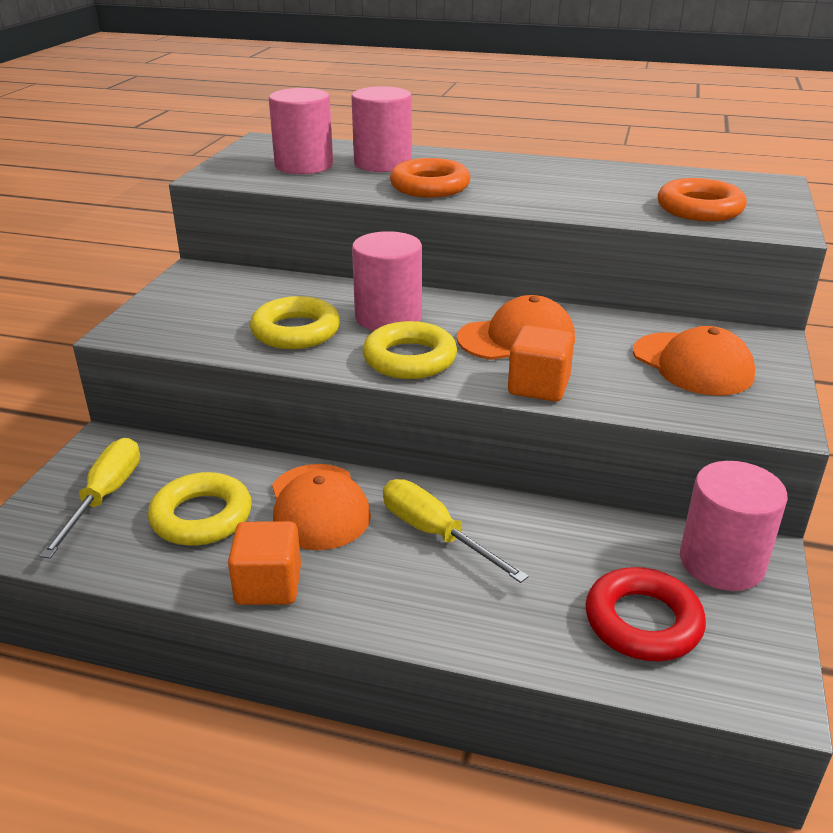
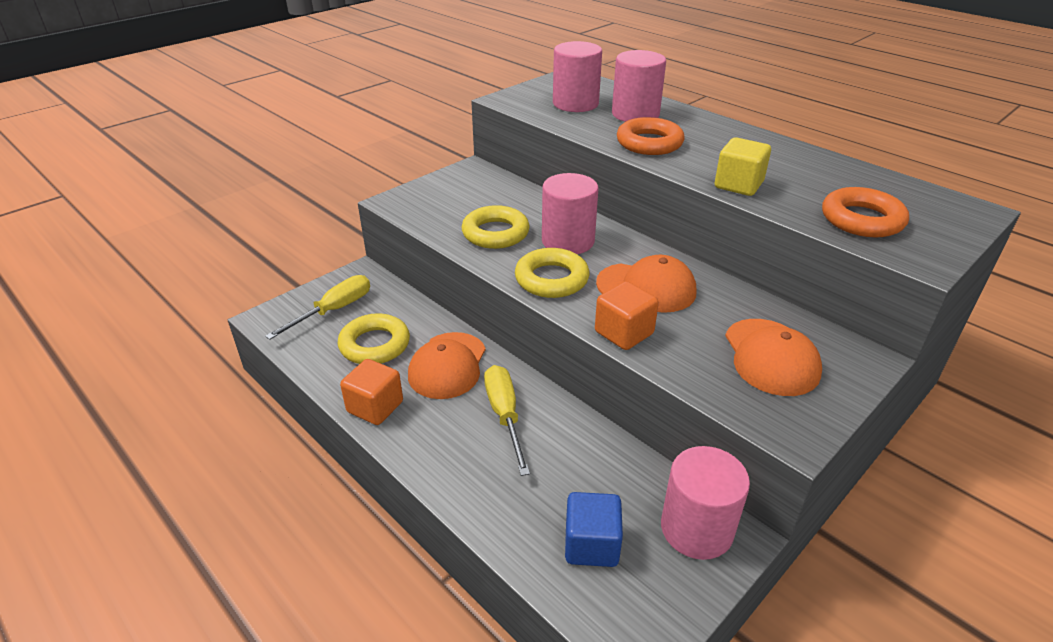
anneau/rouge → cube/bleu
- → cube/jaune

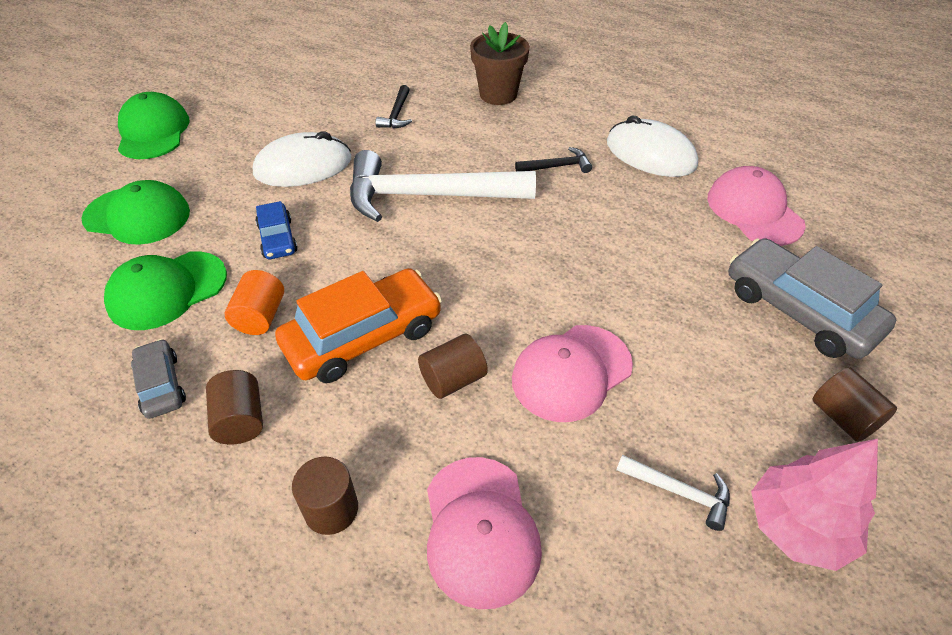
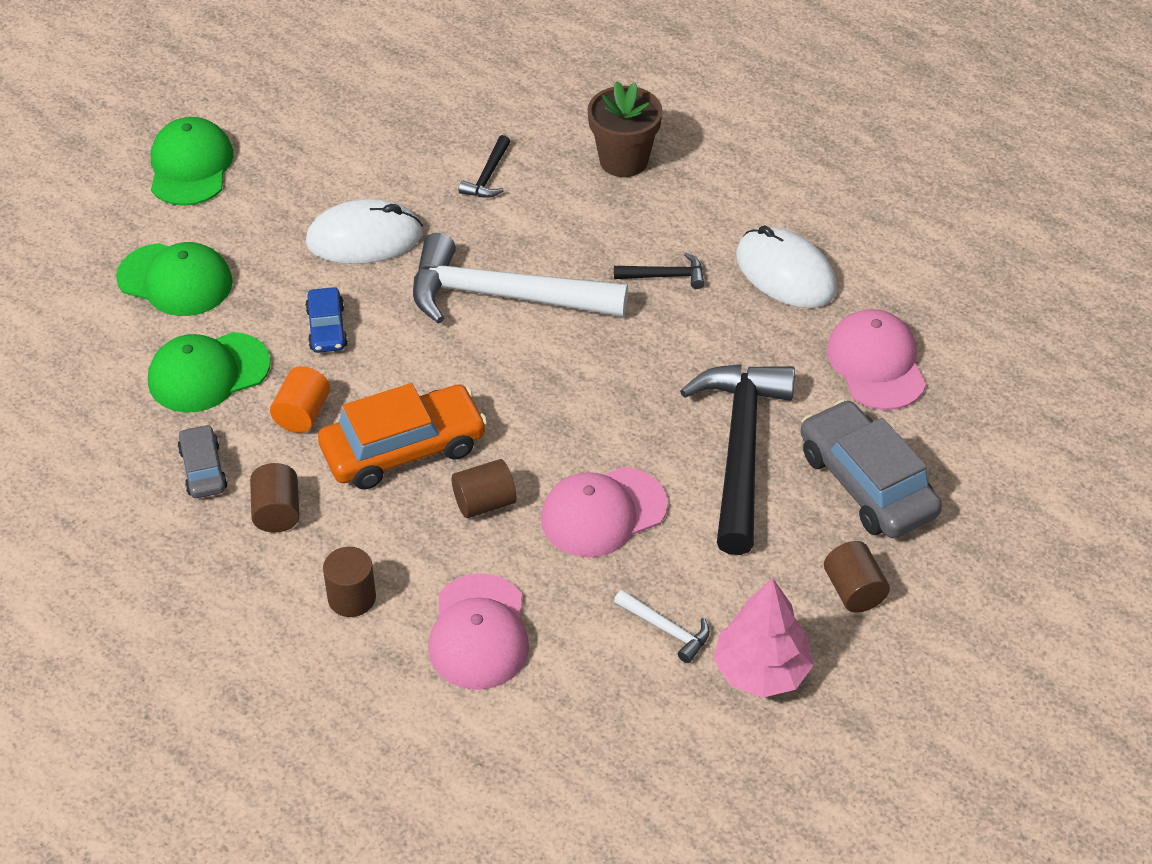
- → marteau/noir (no. 3 from left)

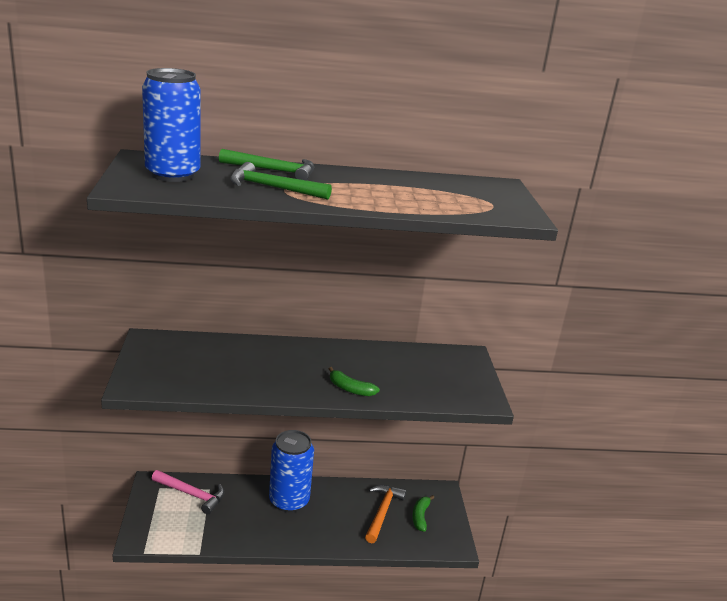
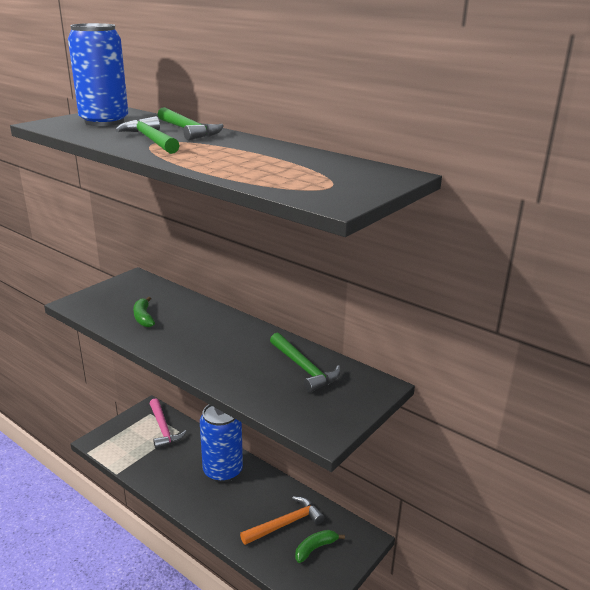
banane/vert (no. 1 from left), relocated
- → marteau/vert (no. 3 from left)

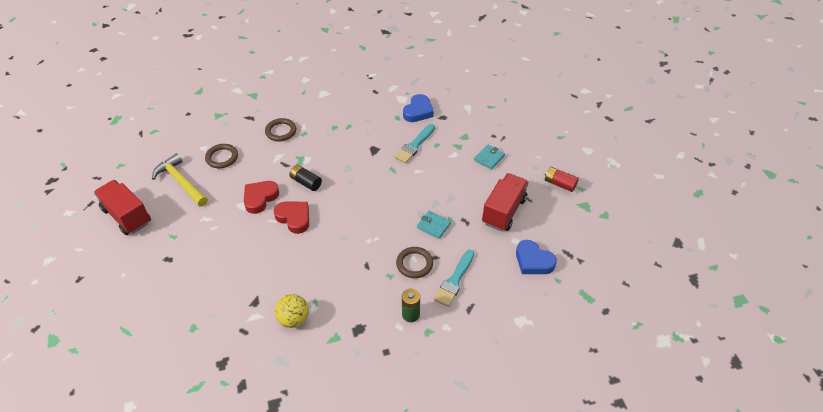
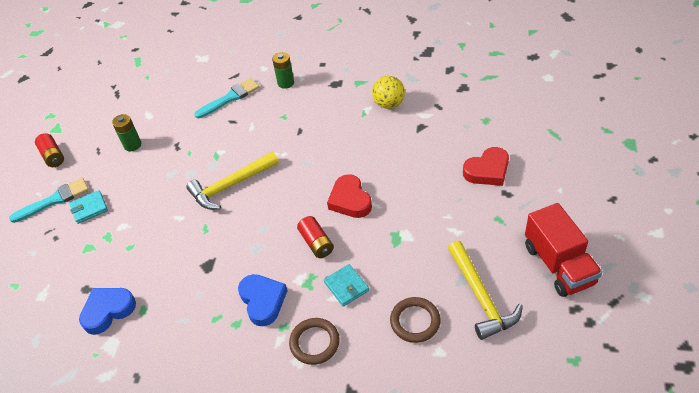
cœur/rouge (no. 1 from left in the first image) → cœur/rouge (no. 2 from left), relocated
pile/noir → pile/rouge (no. 2 from left)
pinceau/turquoise (no. 1 from left), relocated
anneau/marron (no. 3 from left) → -
portefeuille/turquoise (no. 1 from left in the first image) → portefeuille/turquoise (no. 2 from left), relocated
camion/rouge (no. 2 from left) → pile/vert (no. 1 from left)
cœur/bleu (no. 2 from left), relocated
- → marteau/jaune (no. 1 from left)

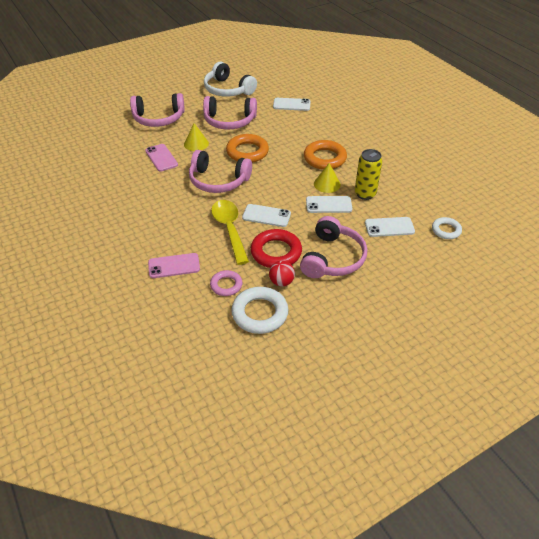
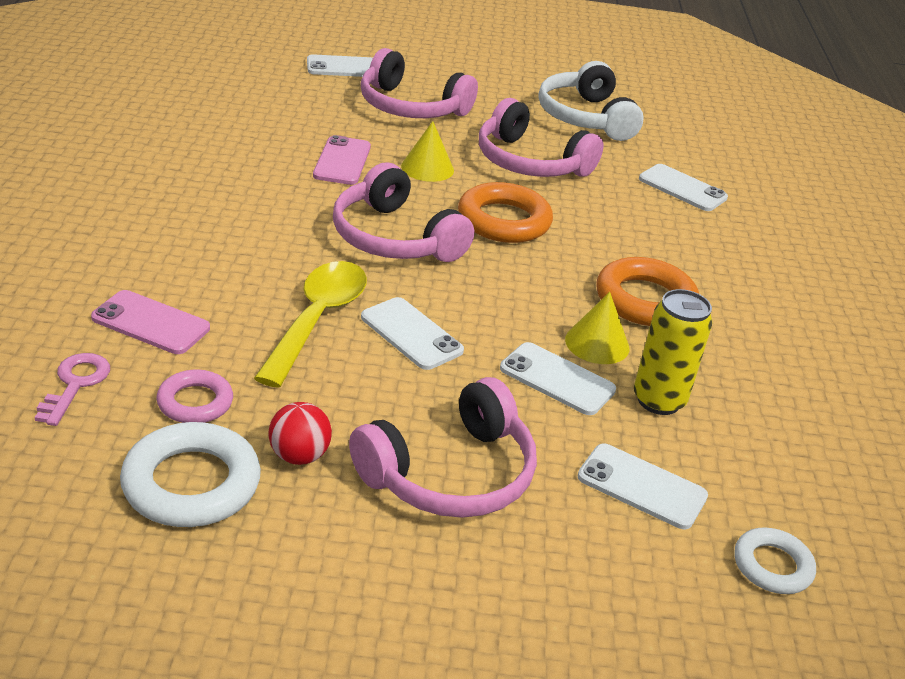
anneau/rouge → -
- → clé/rose
- → téléphone/blanc (no. 1 from left)

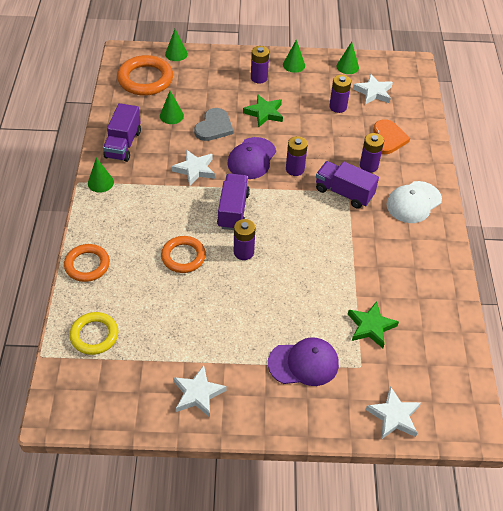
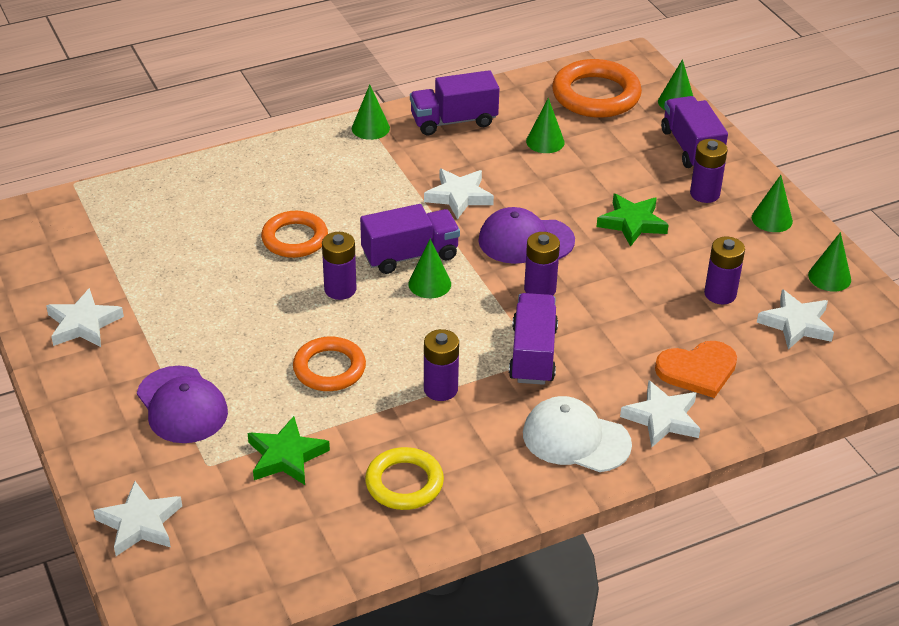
anneau/orange (no. 1 from left in the first image) → anneau/orange (no. 2 from left), relocated
anneau/jaune, relocated
cœur/gris → -
pile/violet (no. 5 from left in the first image) → pile/violet (no. 2 from left), relocated
- → cône/vert (no. 2 from left)
- → étoile/blanc (no. 4 from left)
- → camion/violet (no. 4 from left)

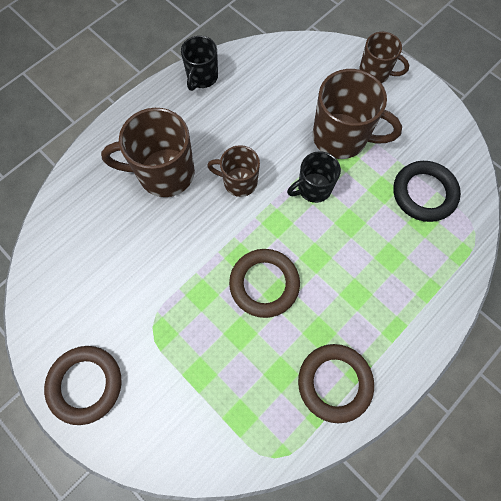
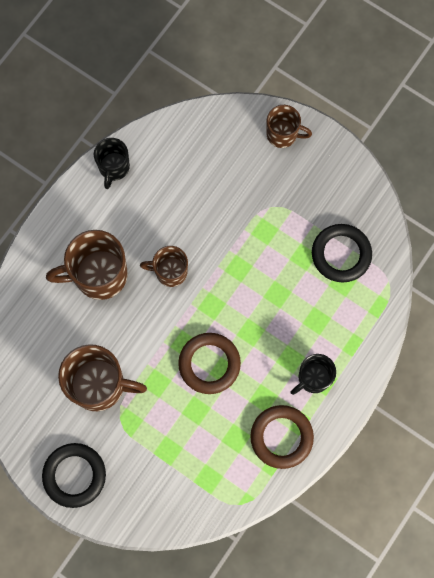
anneau/marron (no. 1 from left) → anneau/noir (no. 1 from left)
tasse/noir (no. 2 from left), relocated
tasse/marron (no. 3 from left in the first image) → tasse/marron (no. 2 from left), relocated

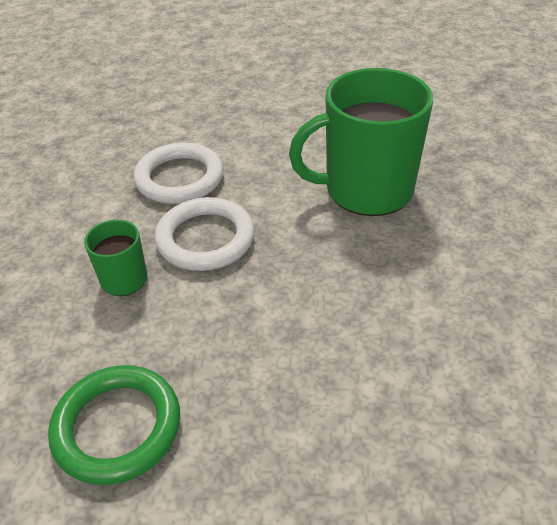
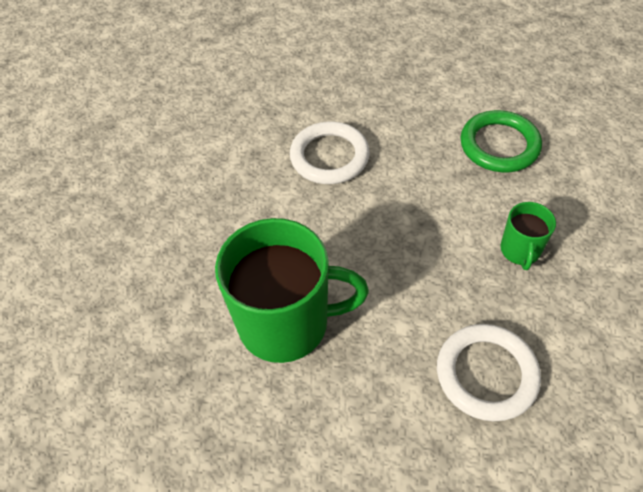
anneau/blanc (no. 2 from left in the first image) → anneau/blanc (no. 1 from left), relocated

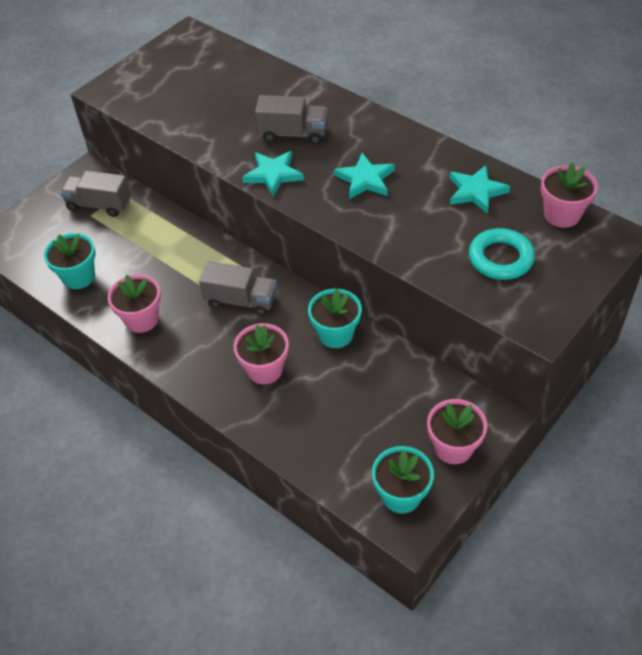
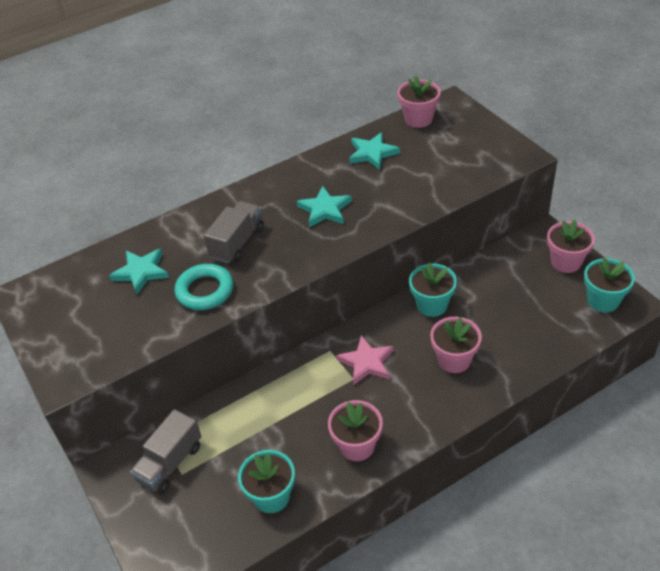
camion/gris (no. 2 from left) → étoile/rose
étoile/turquoise (no. 1 from left), relocated
anneau/turquoise, relocated

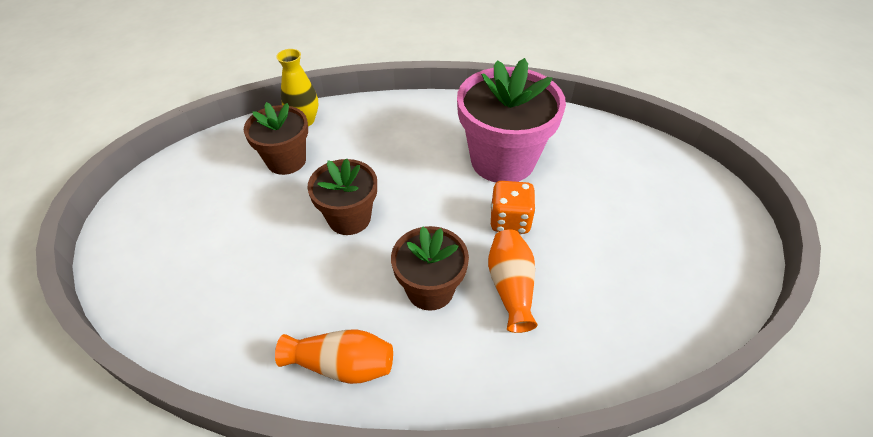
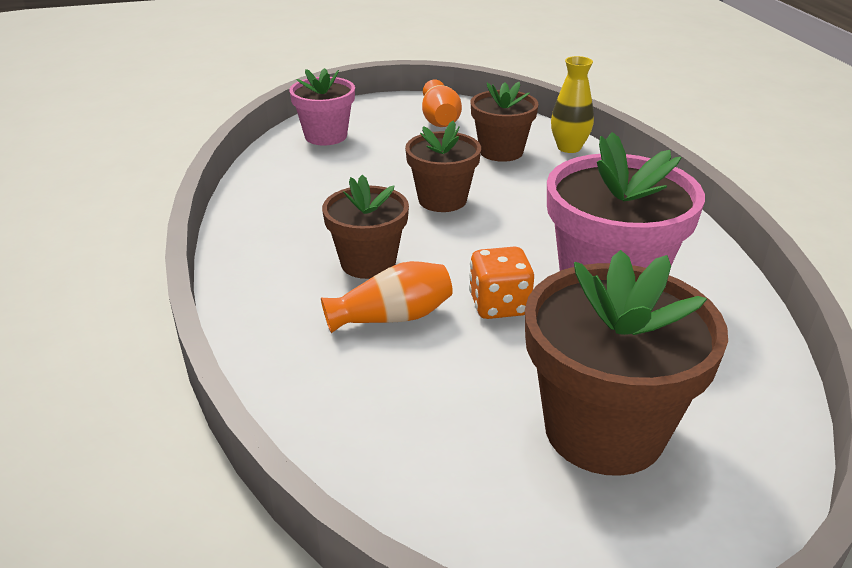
vase/orange (no. 1 from left in the first image) → vase/orange (no. 2 from left), relocated
- → pot de fleurs/rose (no. 1 from left)
- → pot de fleurs/marron (no. 4 from left)

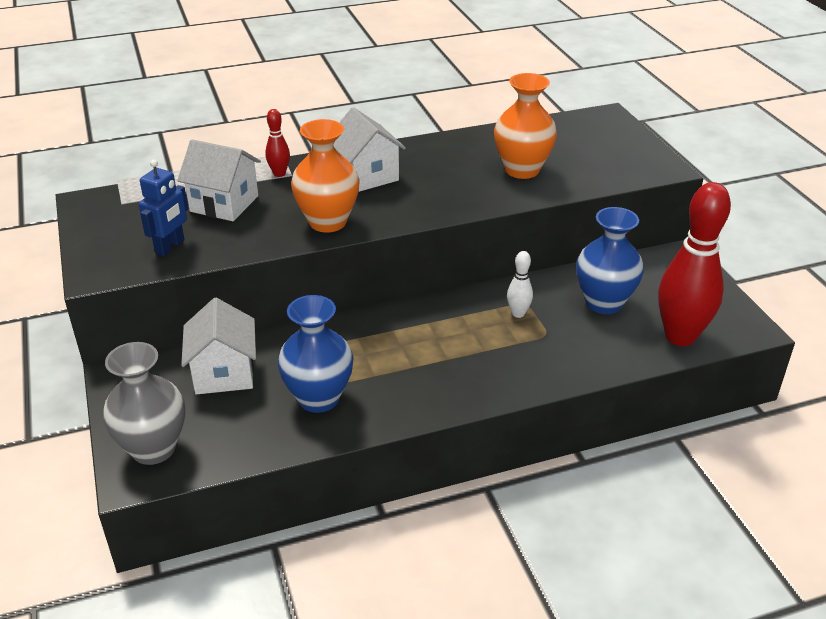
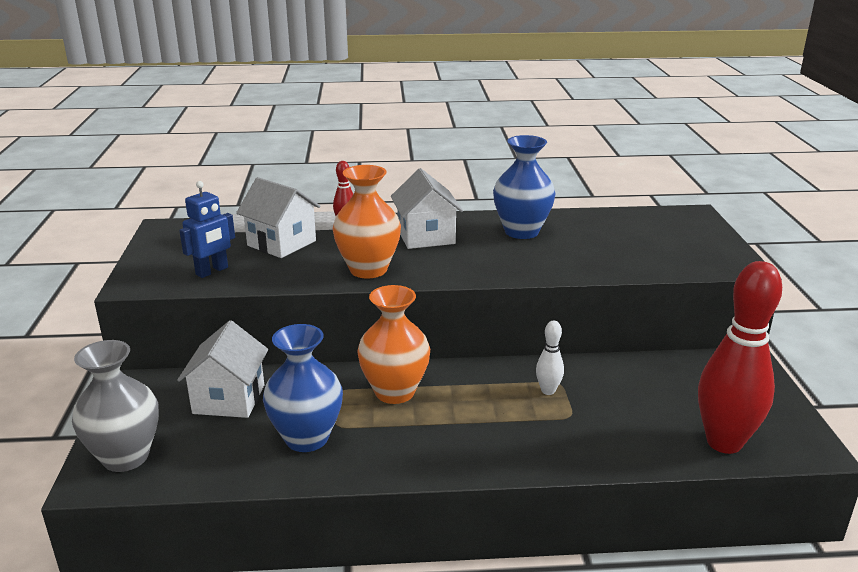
vase/orange (no. 2 from left), relocated
vase/bleu (no. 2 from left), relocated

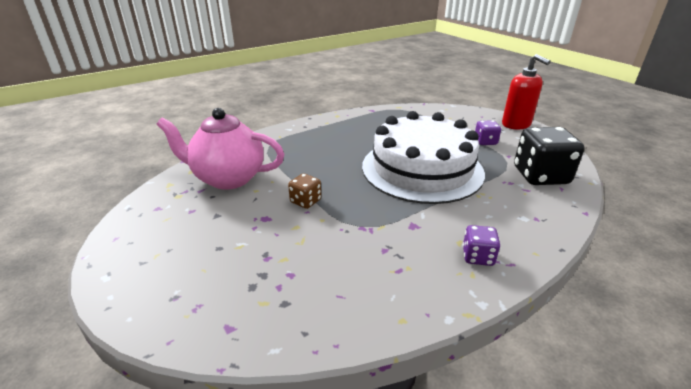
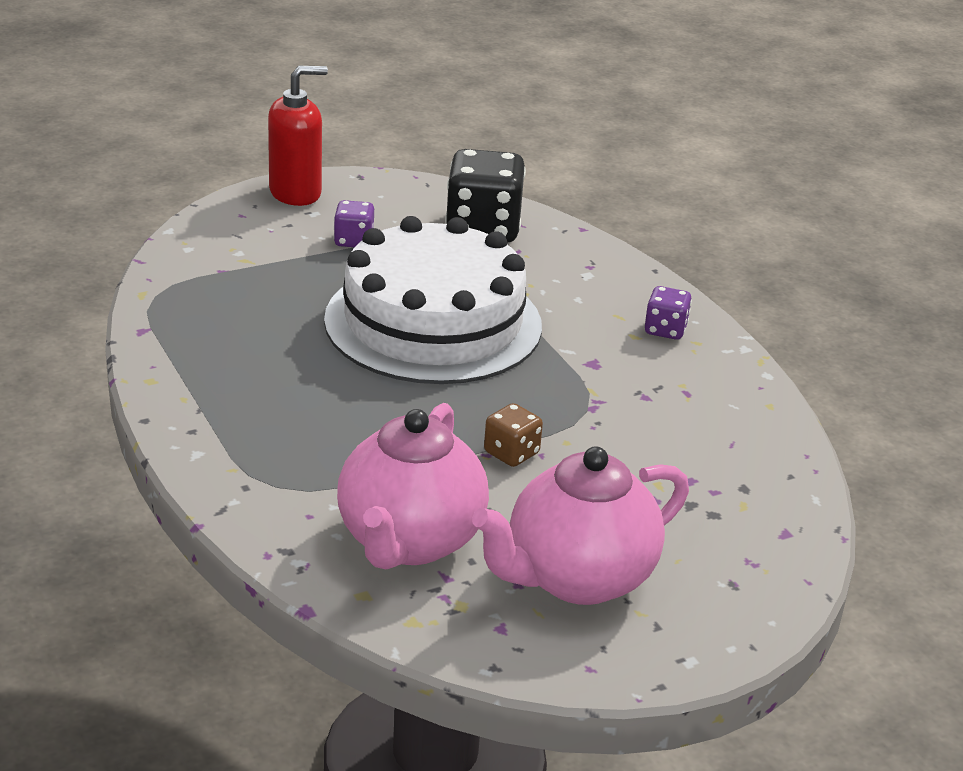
- → théière/rose (no. 2 from left)

